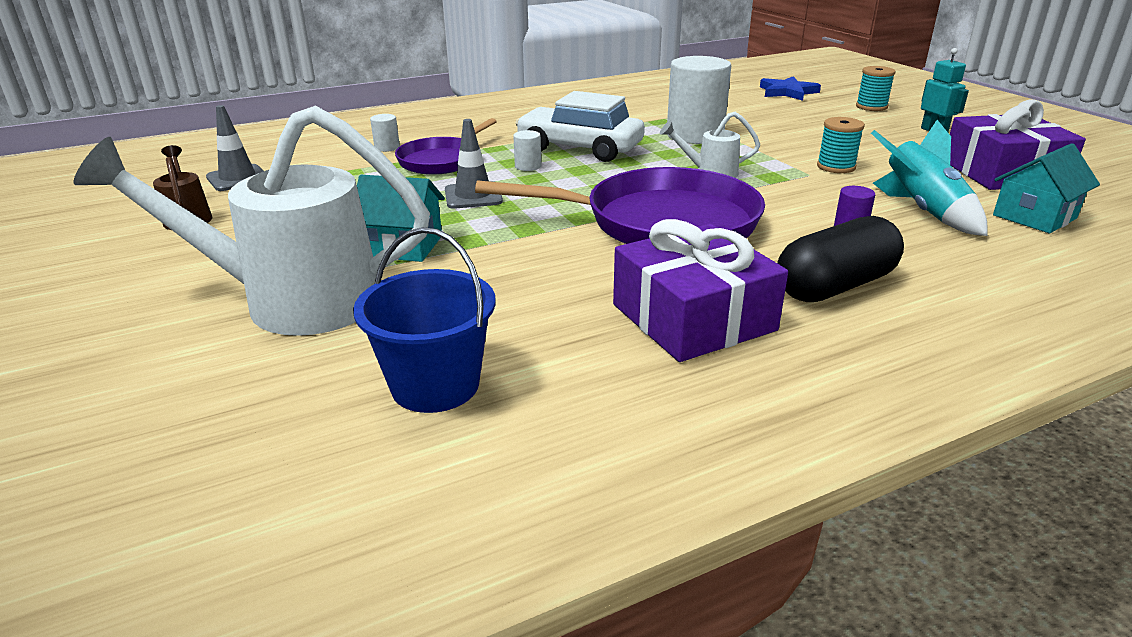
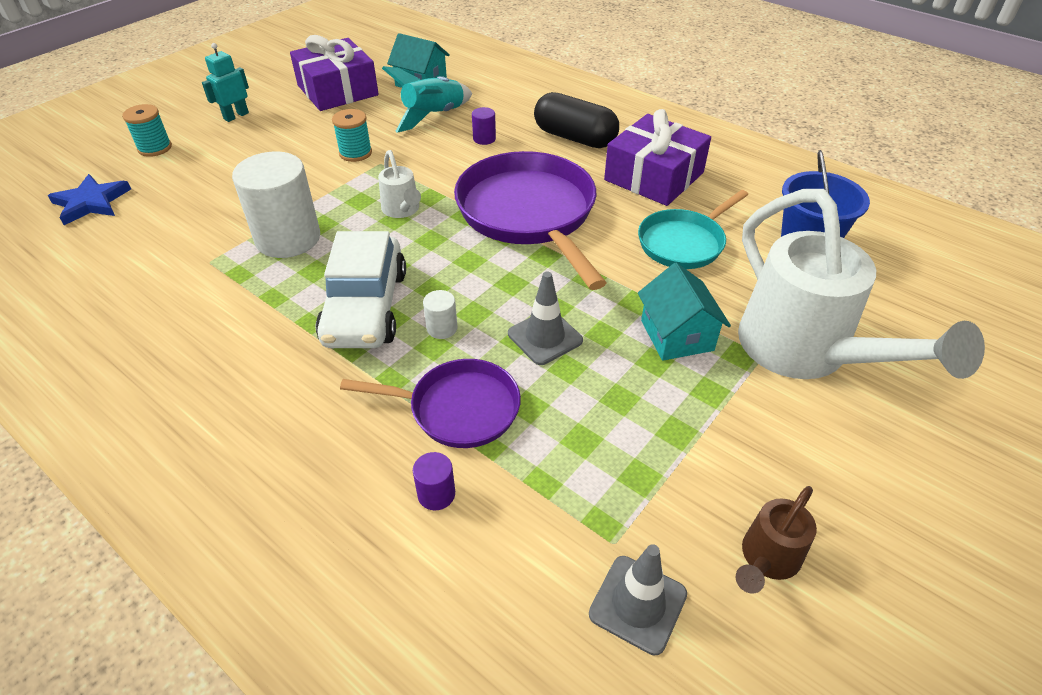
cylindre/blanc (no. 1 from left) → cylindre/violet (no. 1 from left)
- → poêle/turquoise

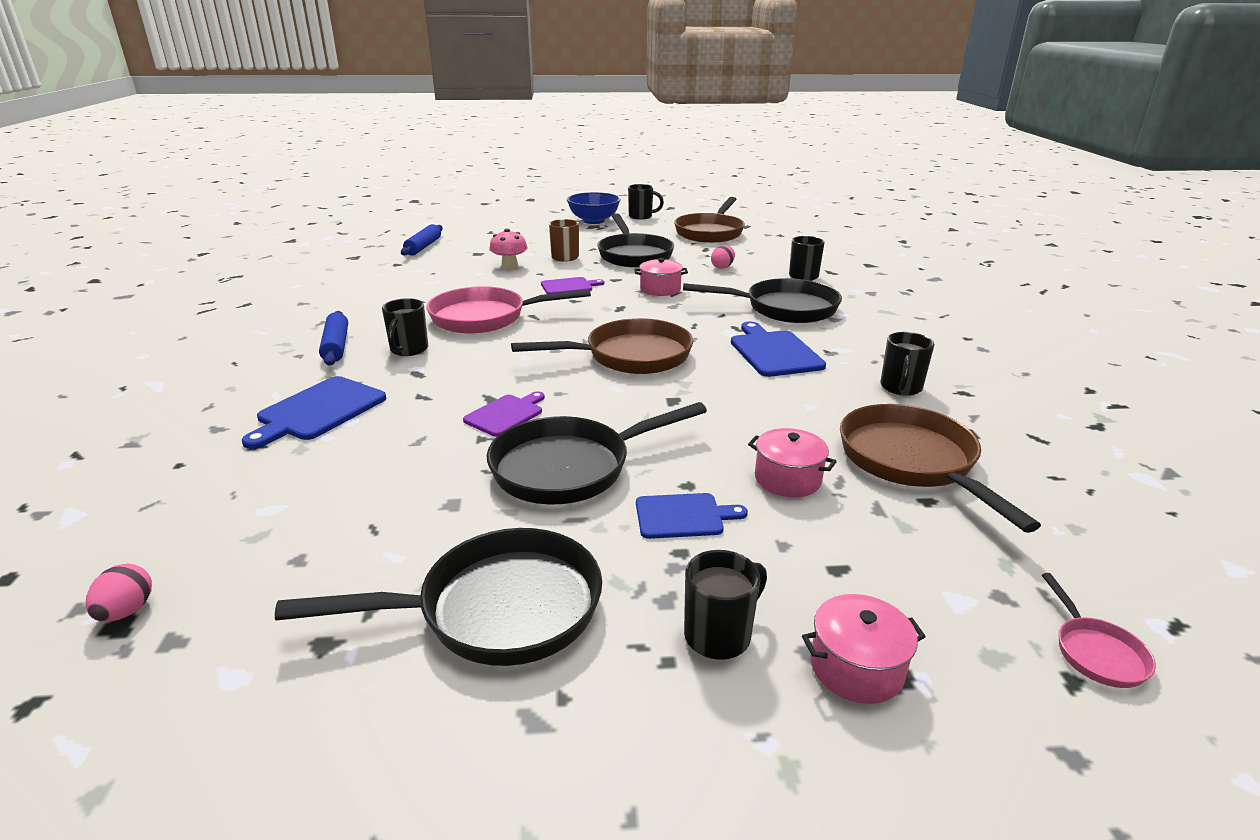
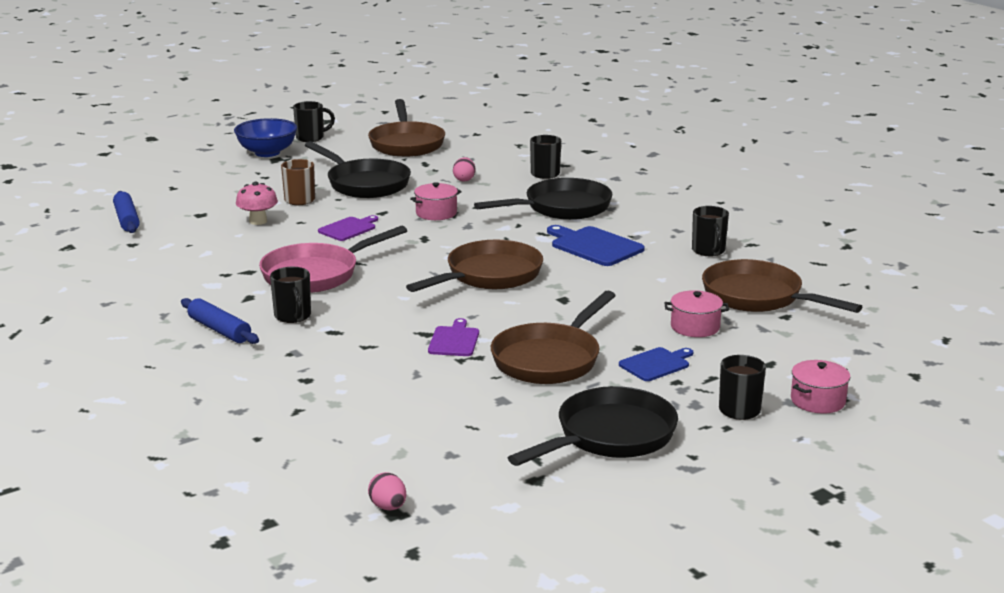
planche à découper/bleu (no. 1 from left) → -
poêle/noir (no. 2 from left) → poêle/marron (no. 3 from left)
poêle/rose (no. 2 from left) → -

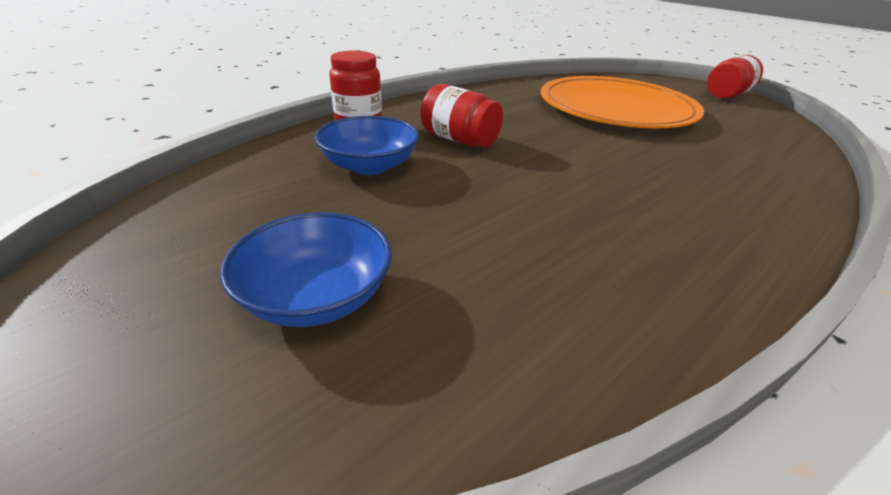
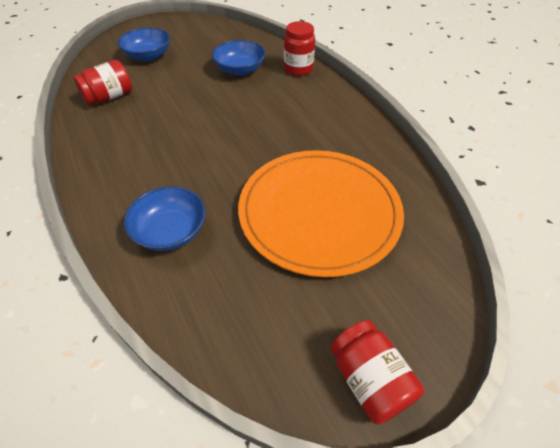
bocal/rouge (no. 2 from left in the first image) → bocal/rouge (no. 1 from left), relocated
- → bol/bleu (no. 2 from left)

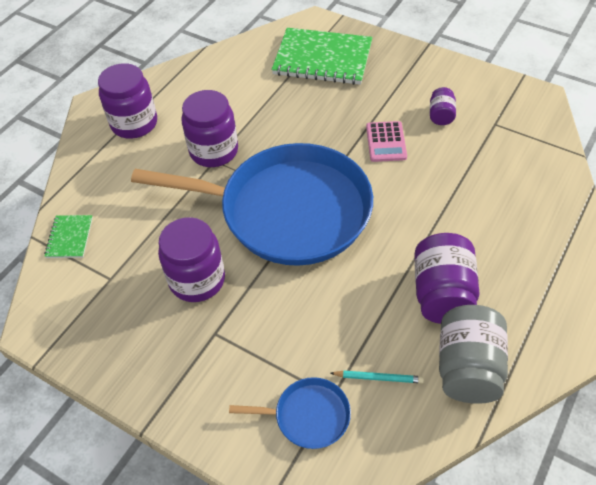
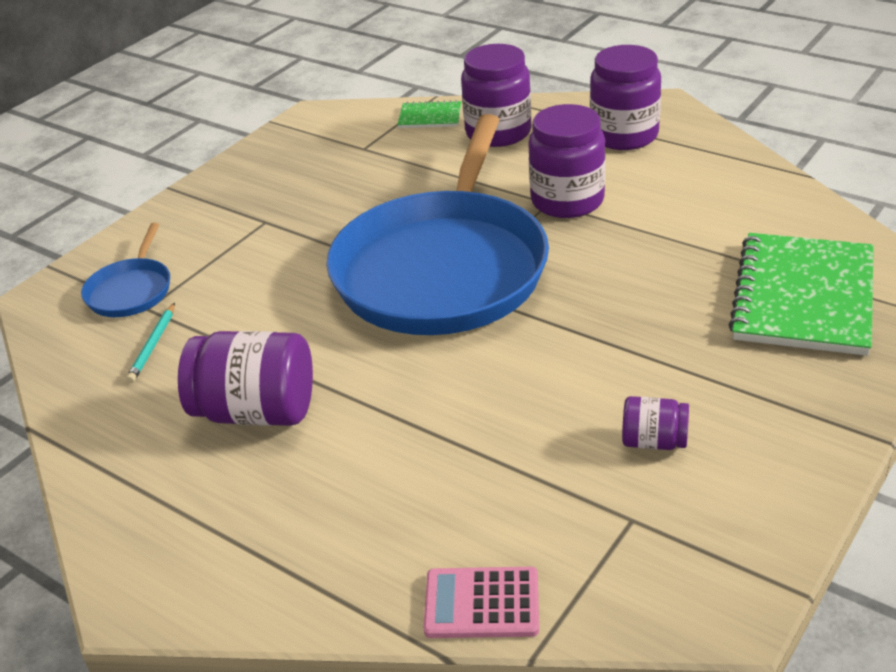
bocal/violet (no. 2 from left), relocated
calculatrice/rose, relocated
bocal/gris → -

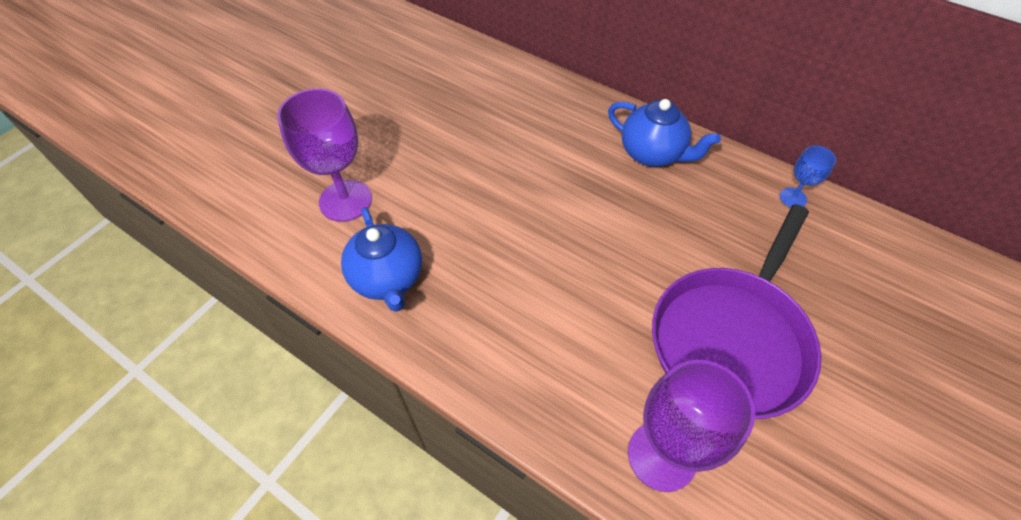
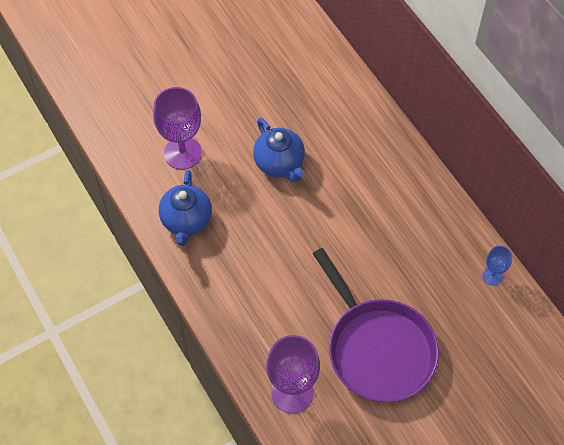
théière/bleu (no. 2 from left), relocated
poêle/violet, 90 degrees counterclockwise

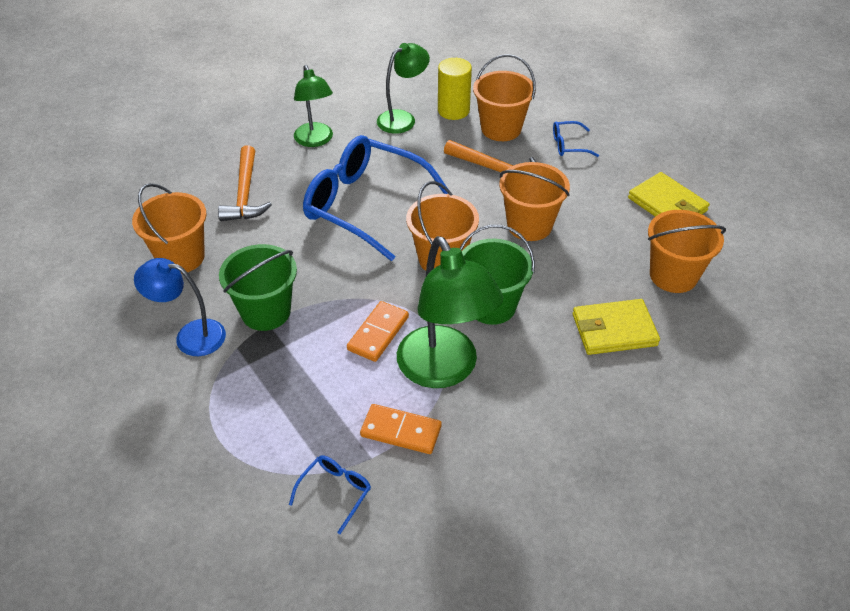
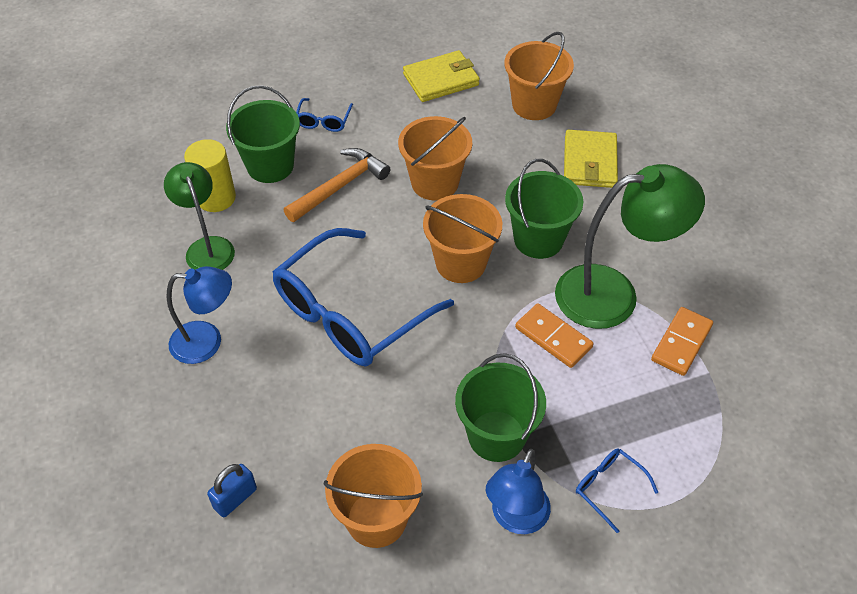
marteau/orange (no. 1 from left) → -
lunettes/bleu (no. 1 from left in the first image) → lunettes/bleu (no. 3 from left), relocated
lampe/vert (no. 1 from left) → lampe/bleu (no. 1 from left)
seau/orange (no. 3 from left) → seau/vert (no. 1 from left)
- → cadenas/bleu

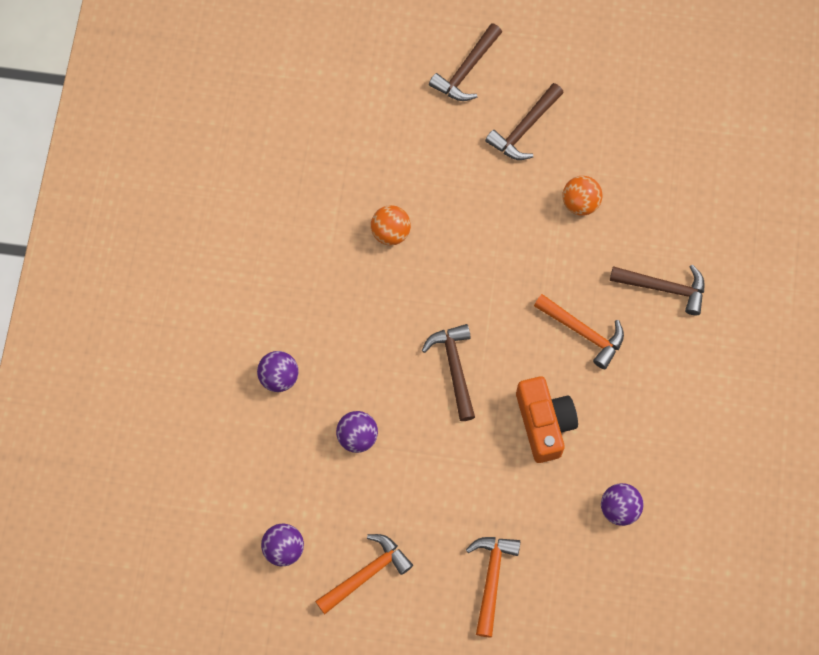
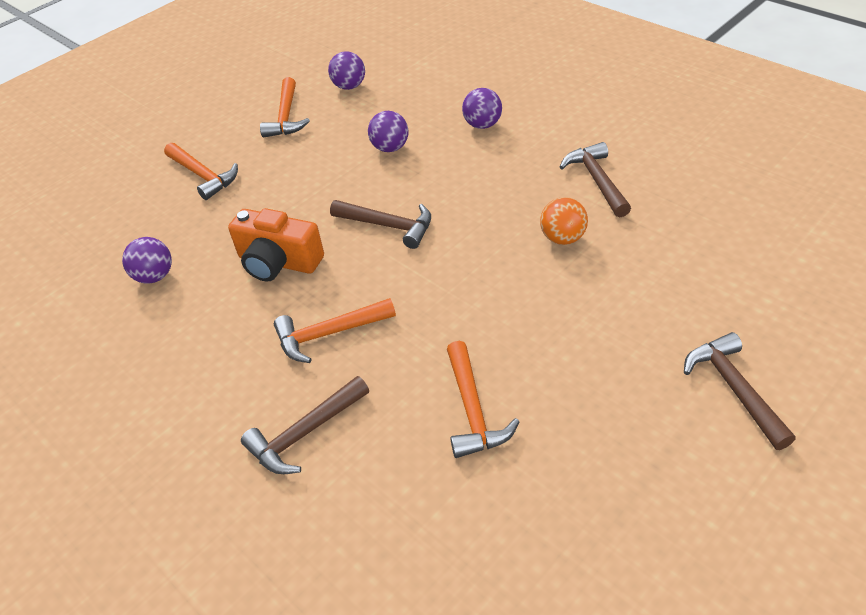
marteau/marron (no. 3 from left), relocated
balle/orange (no. 2 from left) → marteau/orange (no. 4 from left)

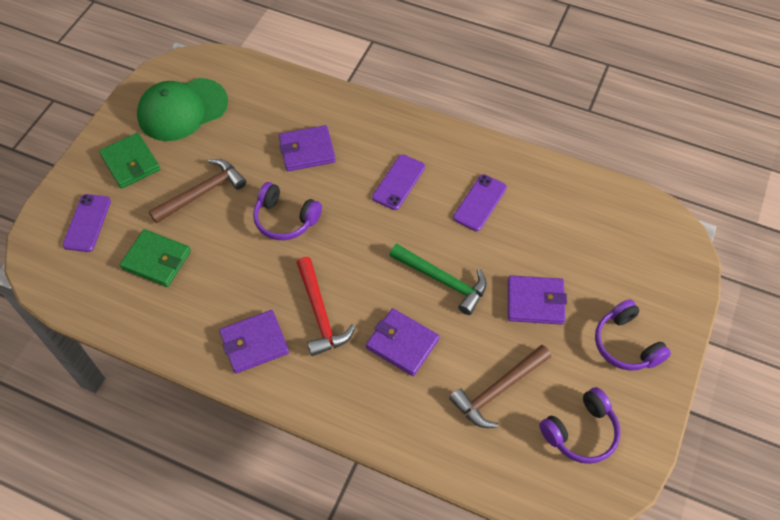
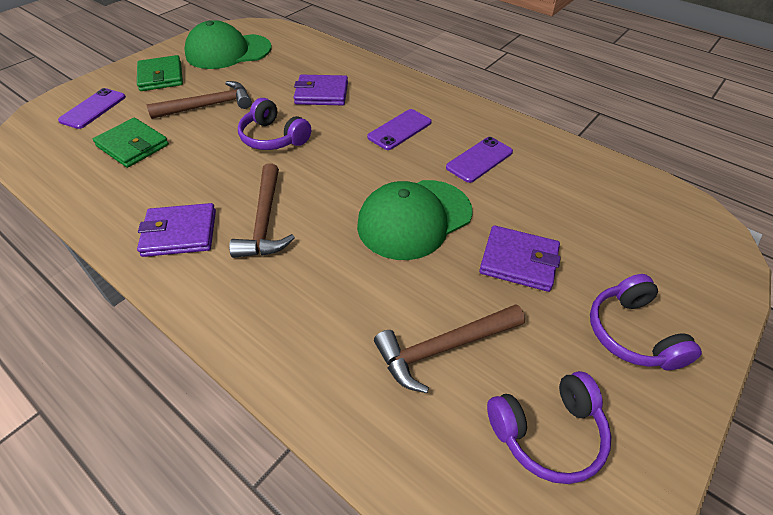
marteau/rouge → marteau/marron (no. 2 from left)
portefeuille/violet (no. 3 from left) → -
marteau/vert → casquette/vert (no. 2 from left)

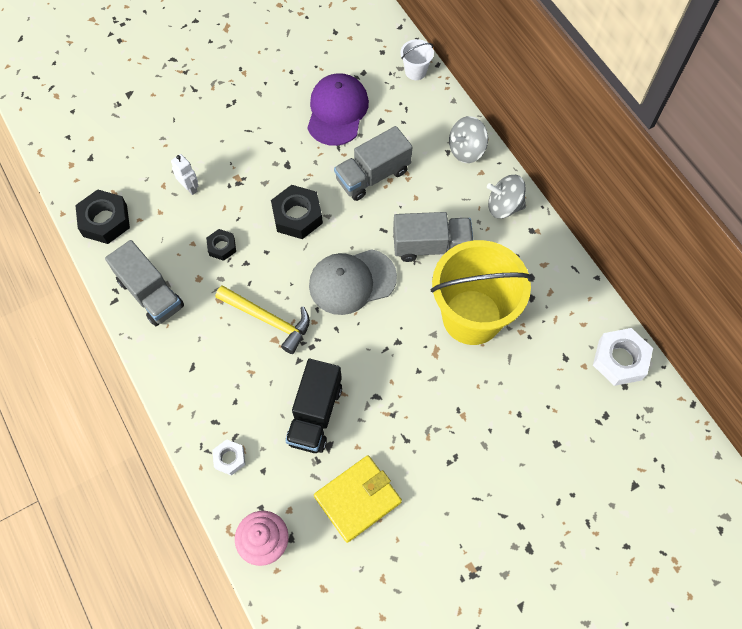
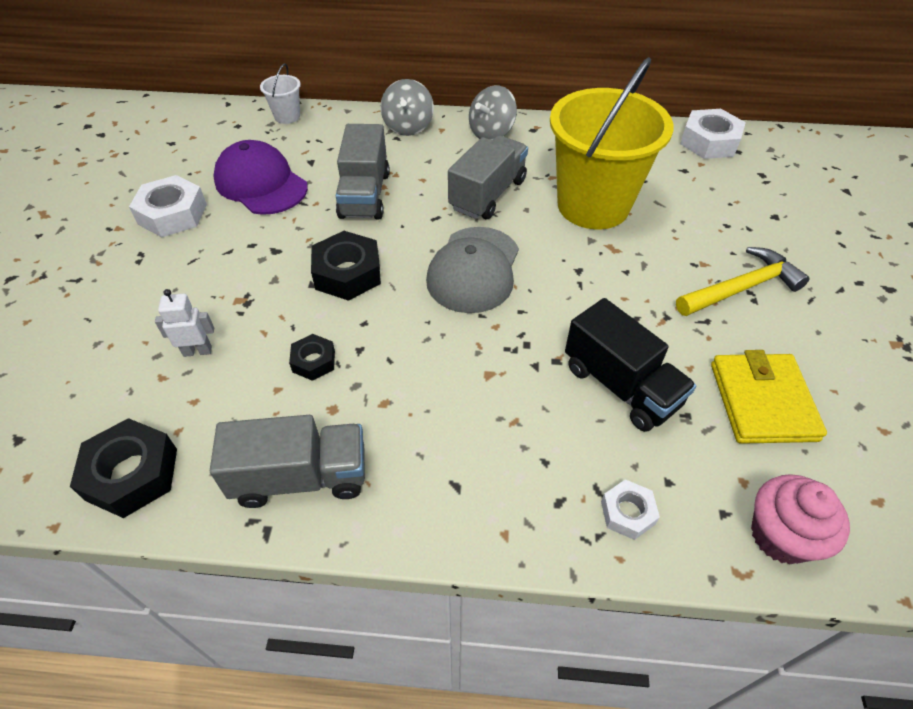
marteau/jaune, relocated
- → écrou/blanc (no. 1 from left)

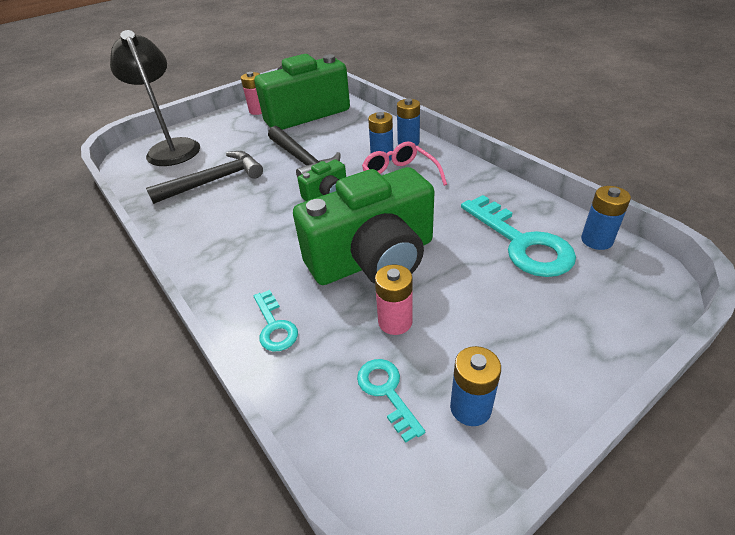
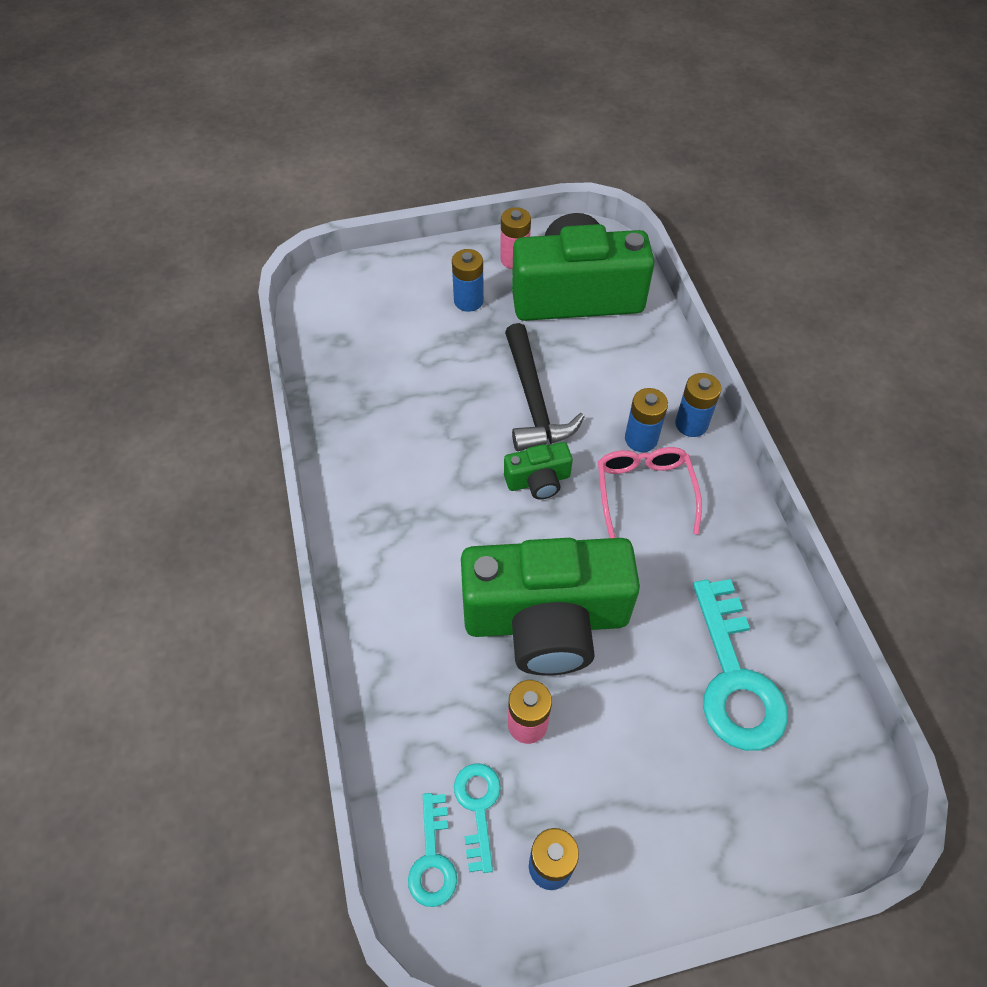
lampe/noir → -
marteau/noir (no. 1 from left) → -
clé/turquoise (no. 1 from left), relocated
pile/bleu (no. 4 from left in the first image) → pile/bleu (no. 1 from left), relocated

